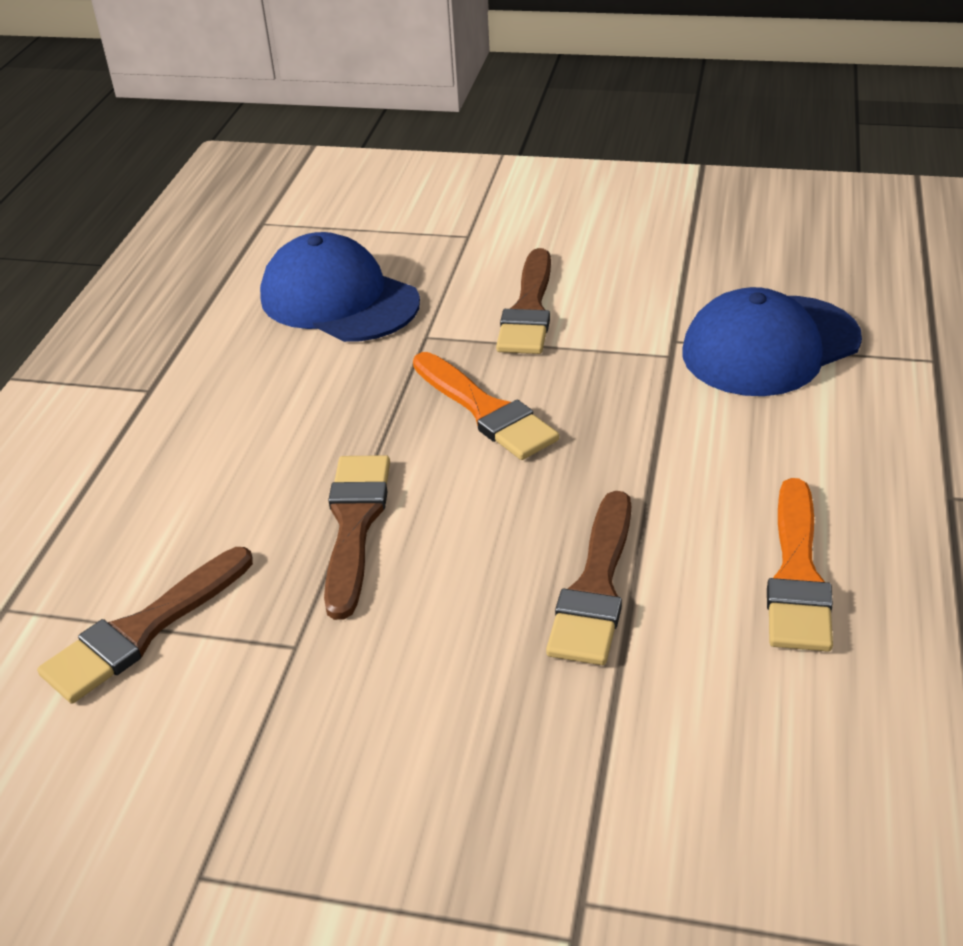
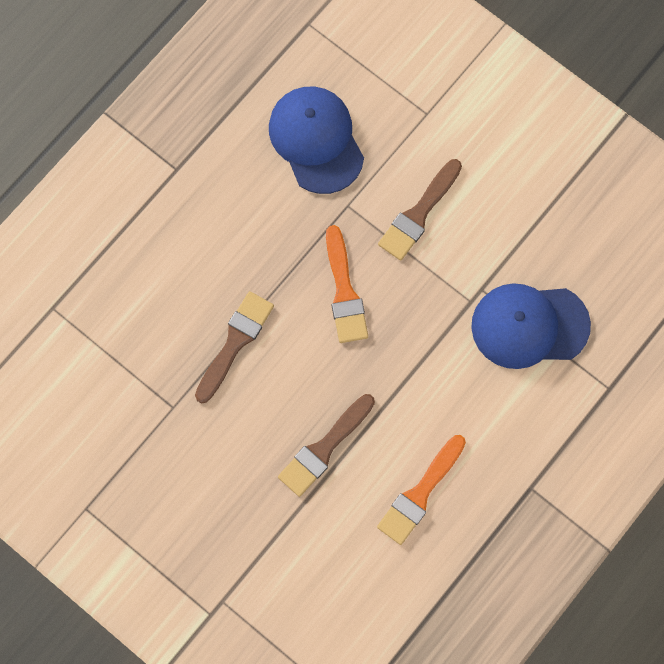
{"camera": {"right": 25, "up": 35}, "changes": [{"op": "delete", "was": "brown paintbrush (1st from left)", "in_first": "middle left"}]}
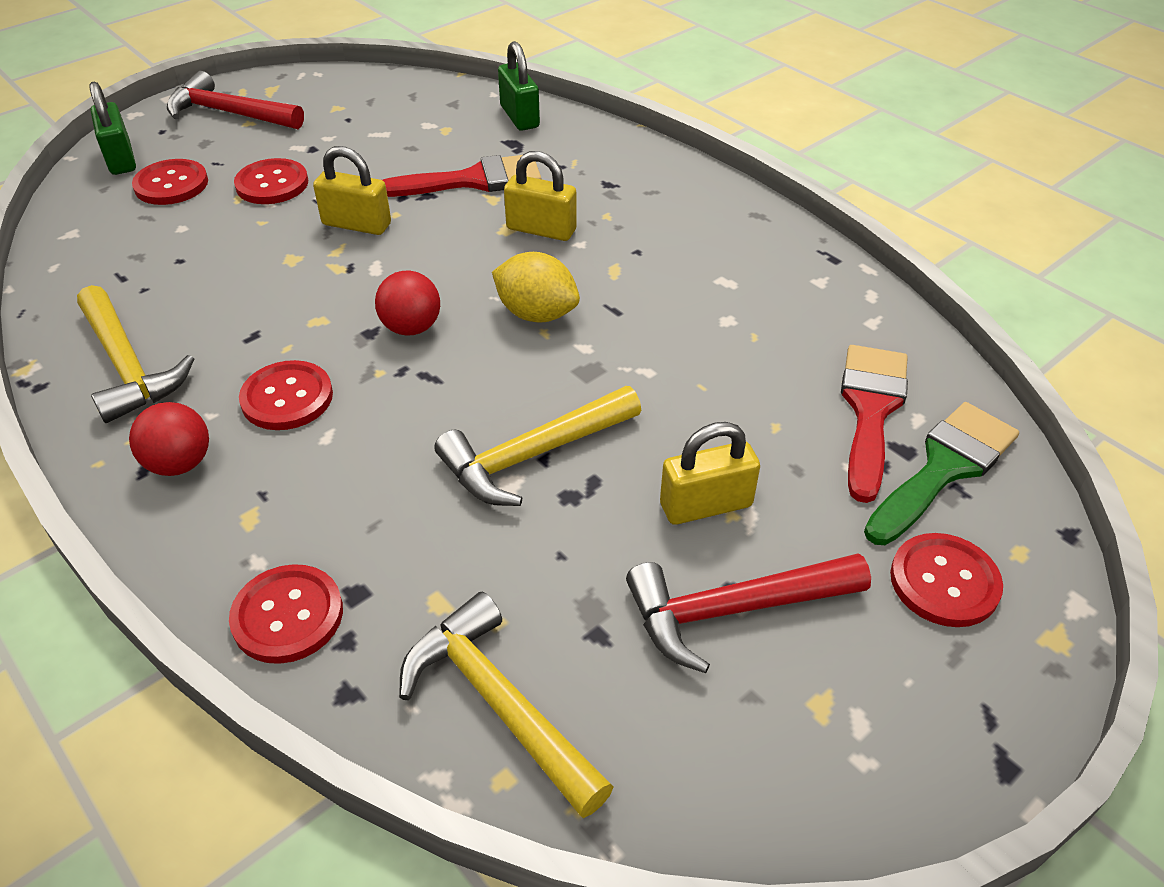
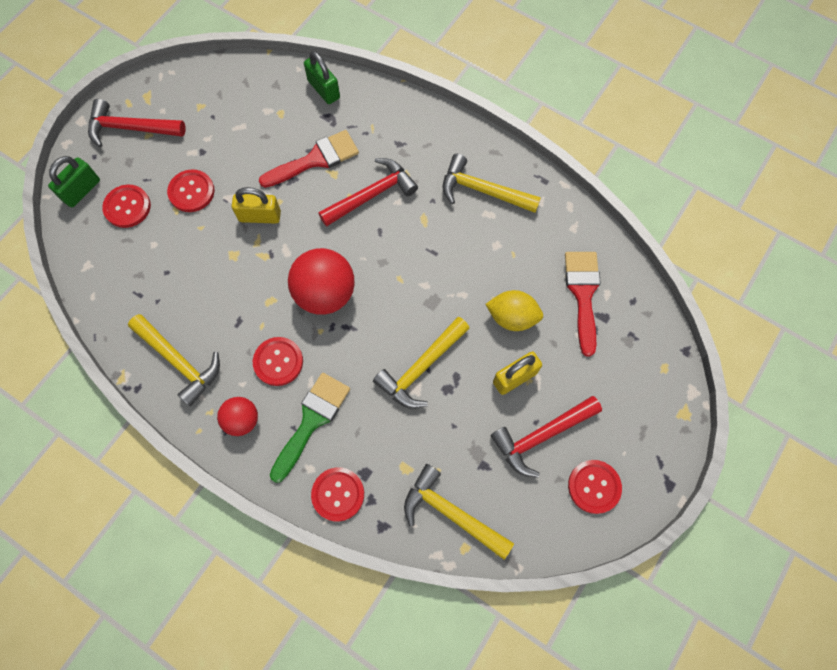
{"camera": {"right": -15, "up": 25}, "changes": [{"op": "rotate", "was": "green lock (1st from left)", "in_first": "top left", "in_second": "top left", "clockwise": 75}, {"op": "move", "was": "green paintbrush", "in_first": "middle right", "in_second": "centre"}, {"op": "resize", "was": "red play ball (2nd from left)", "in_first": "centre", "in_second": "centre", "ratio": 1.76}, {"op": "replace", "was": "yellow lock (2nd from left)", "now": "red hammer (2nd from left)", "in_first": "top centre", "in_second": "top centre"}, {"op": "insert", "now": "yellow hammer (4th from left)", "in_second": "top centre"}, {"op": "move", "was": "yellow lemon", "in_first": "top centre", "in_second": "centre"}, {"op": "move", "was": "red shirt button (5th from left)", "in_first": "middle right", "in_second": "bottom right"}]}
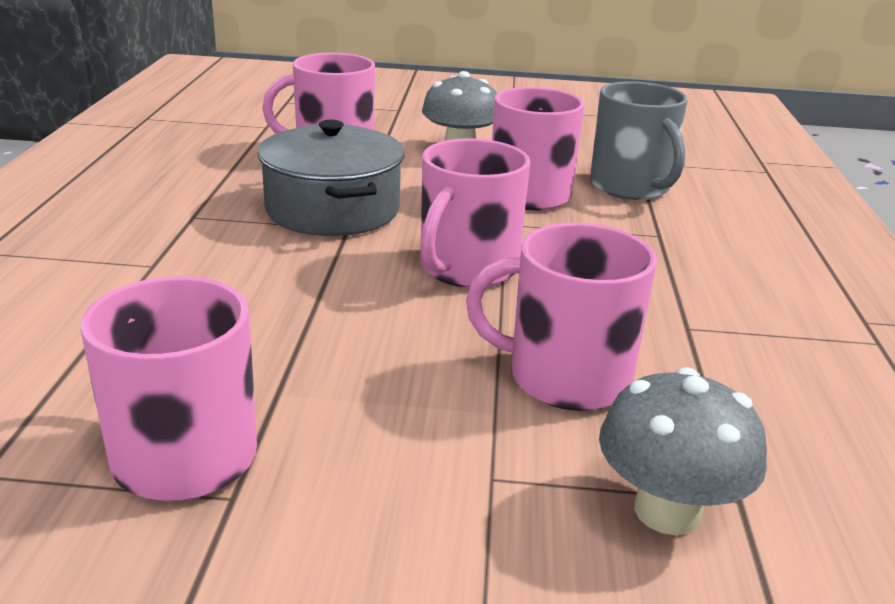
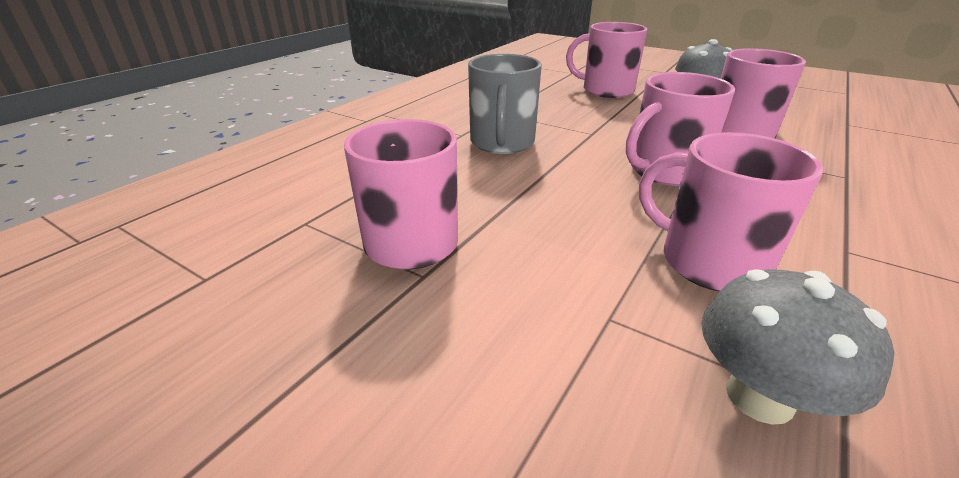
{"camera": {"right": 30, "up": 5}, "changes": [{"op": "move", "was": "gray mug", "in_first": "top right", "in_second": "top centre"}, {"op": "delete", "was": "gray stockpot", "in_first": "top centre"}]}
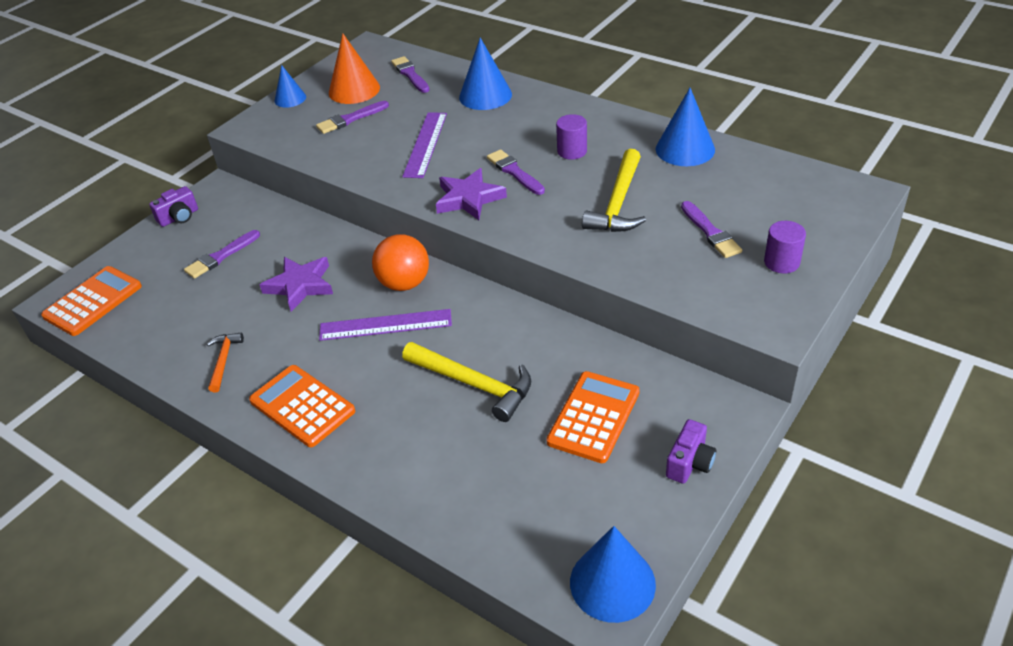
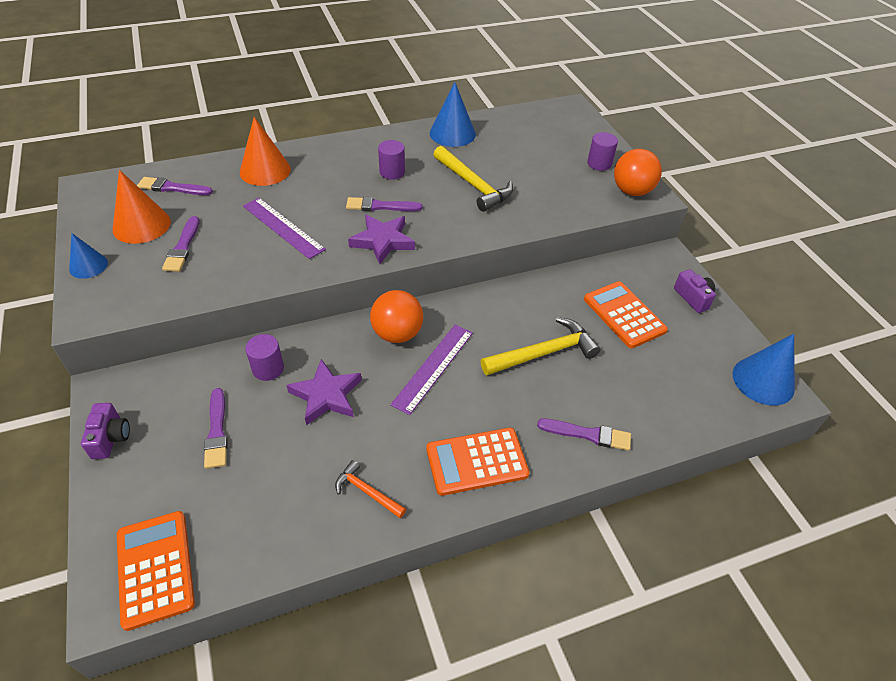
{"camera": {"right": -60, "up": 5}, "changes": [{"op": "recolor", "was": "royal blue cone shape (2nd from left)", "now": "orange-coloured cone shape (2nd from left)", "in_first": "top centre", "in_second": "top left"}, {"op": "insert", "now": "violet solid cylinder (1st from left)", "in_second": "middle left"}, {"op": "move", "was": "violet paintbrush (5th from left)", "in_first": "middle right", "in_second": "centre"}, {"op": "insert", "now": "orange-coloured play ball (2nd from left)", "in_second": "top right"}]}
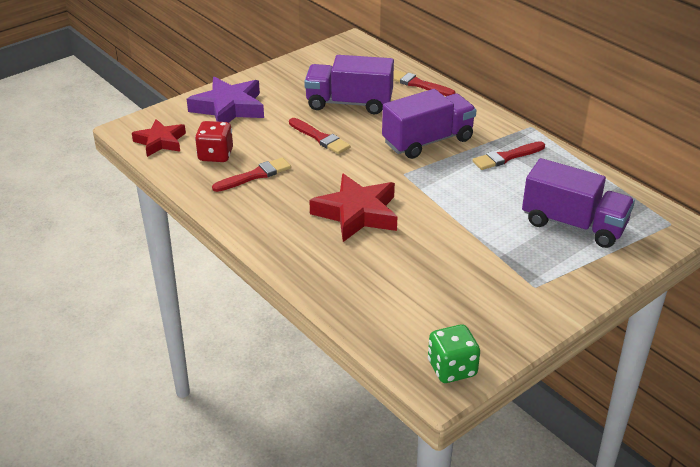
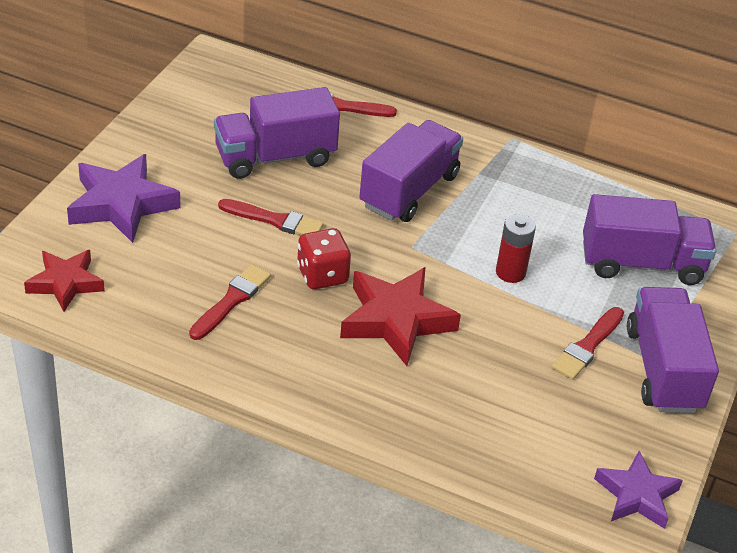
{"camera": {"right": -30, "up": 5}, "changes": [{"op": "move", "was": "red game die", "in_first": "top left", "in_second": "centre"}, {"op": "insert", "now": "red power cell", "in_second": "middle right"}, {"op": "move", "was": "red paintbrush (4th from left)", "in_first": "top right", "in_second": "middle right"}, {"op": "replace", "was": "green game die", "now": "violet five-pointed star (2nd from left)", "in_first": "bottom centre", "in_second": "bottom right"}, {"op": "insert", "now": "violet toy truck (4th from left)", "in_second": "middle right"}]}
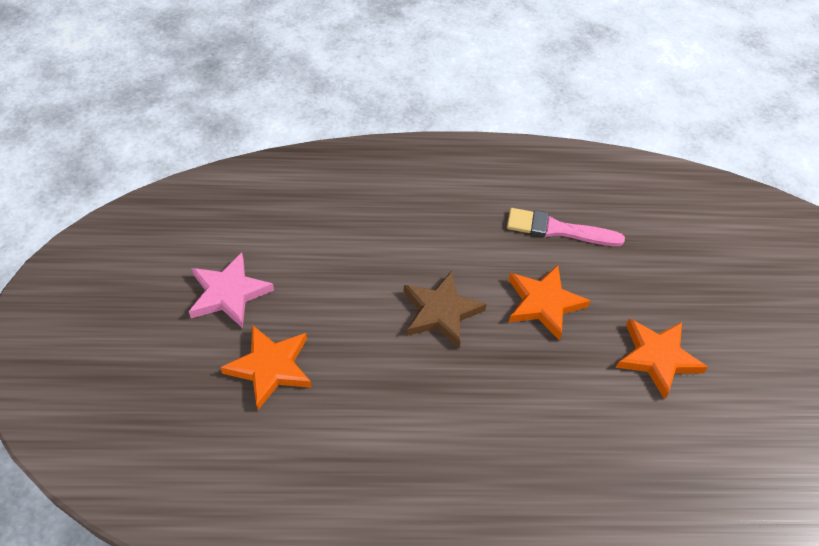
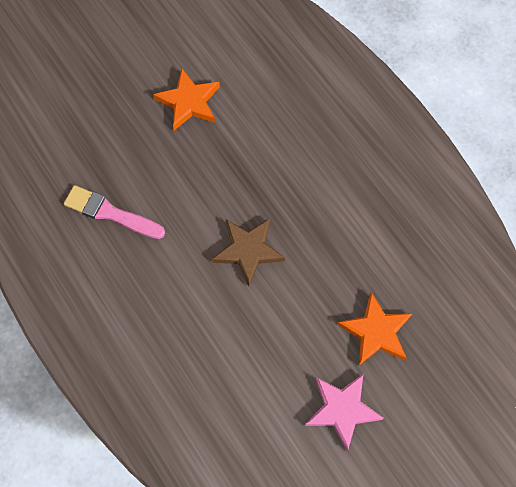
{"camera": {"right": -120, "up": 15}, "changes": [{"op": "rotate", "was": "rosy paintbrush", "in_first": "middle right", "in_second": "middle left", "clockwise": 135}, {"op": "delete", "was": "orange-coloured five-pointed star (2nd from left)", "in_first": "middle right"}]}
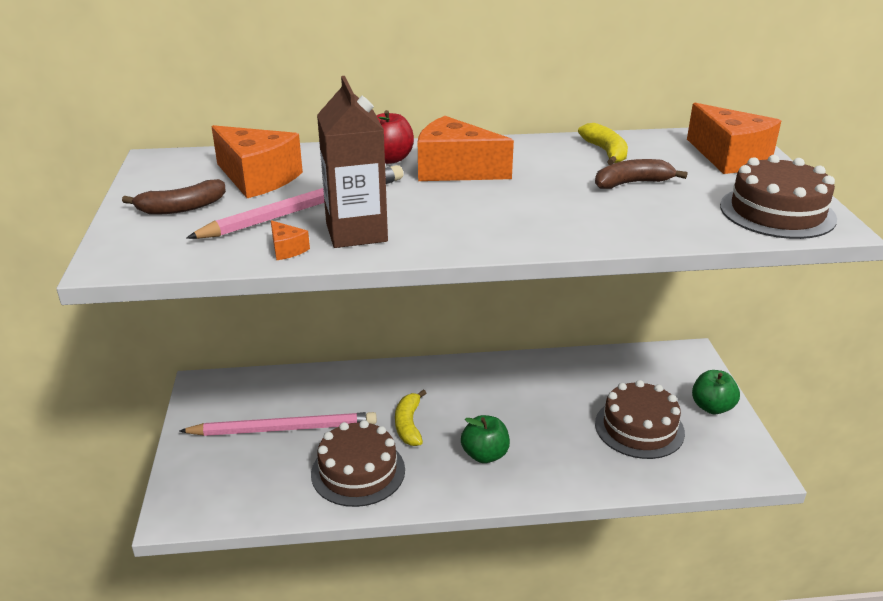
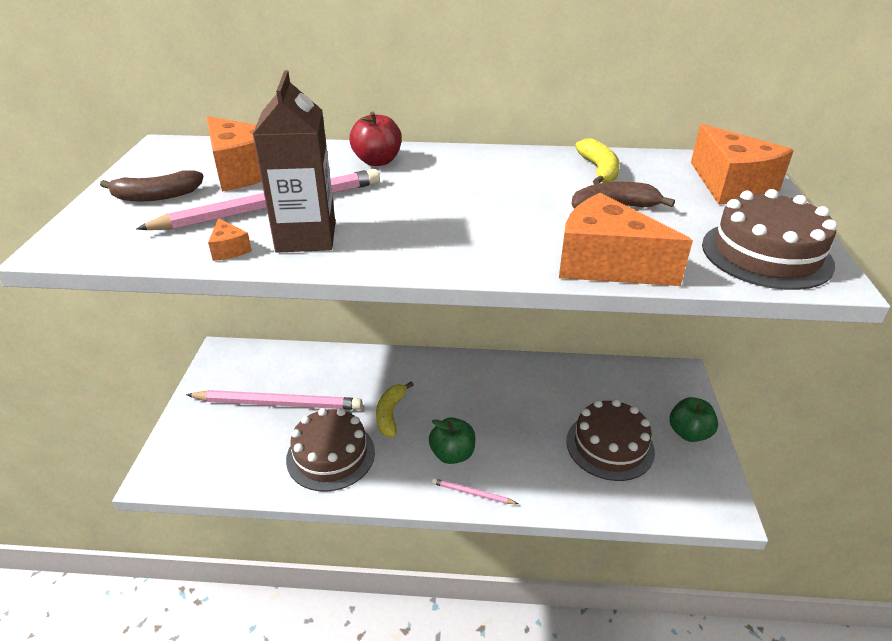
{"camera": {"right": 10, "up": 5}, "changes": [{"op": "insert", "now": "rosy wooden pencil (3rd from left)", "in_second": "bottom centre"}, {"op": "move", "was": "orange-coloured piece of cheese (3rd from left)", "in_first": "top centre", "in_second": "middle right"}]}
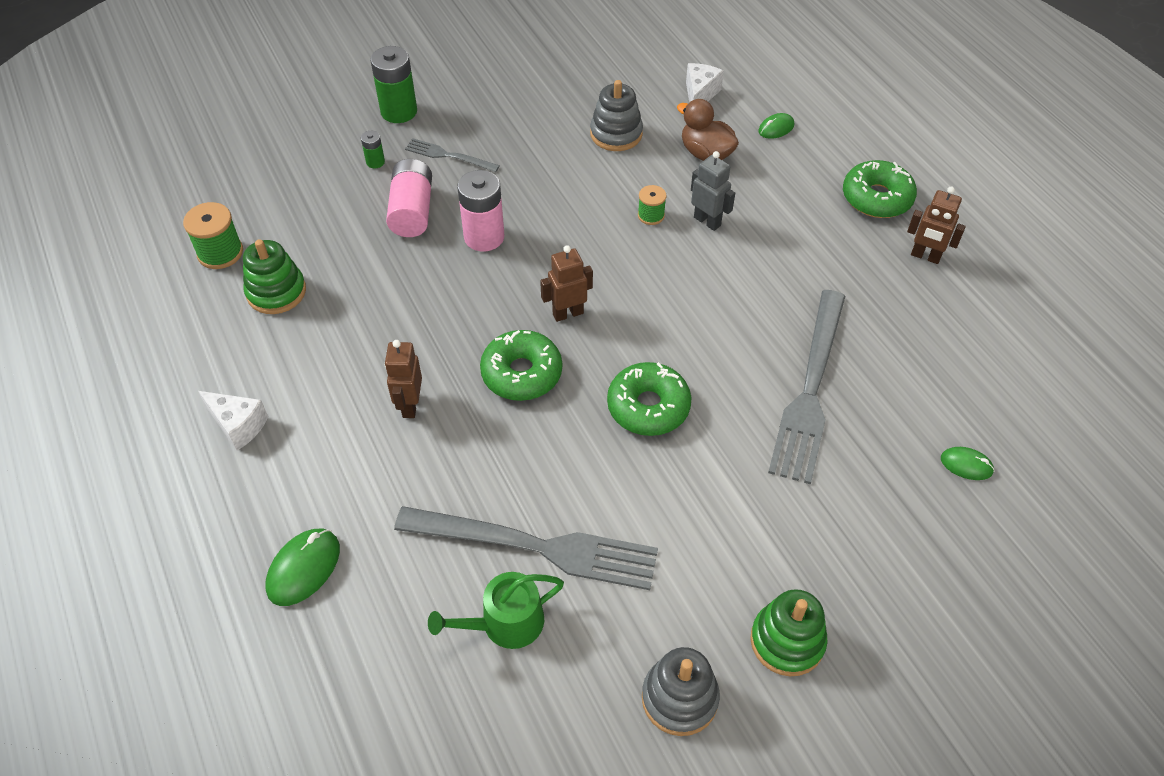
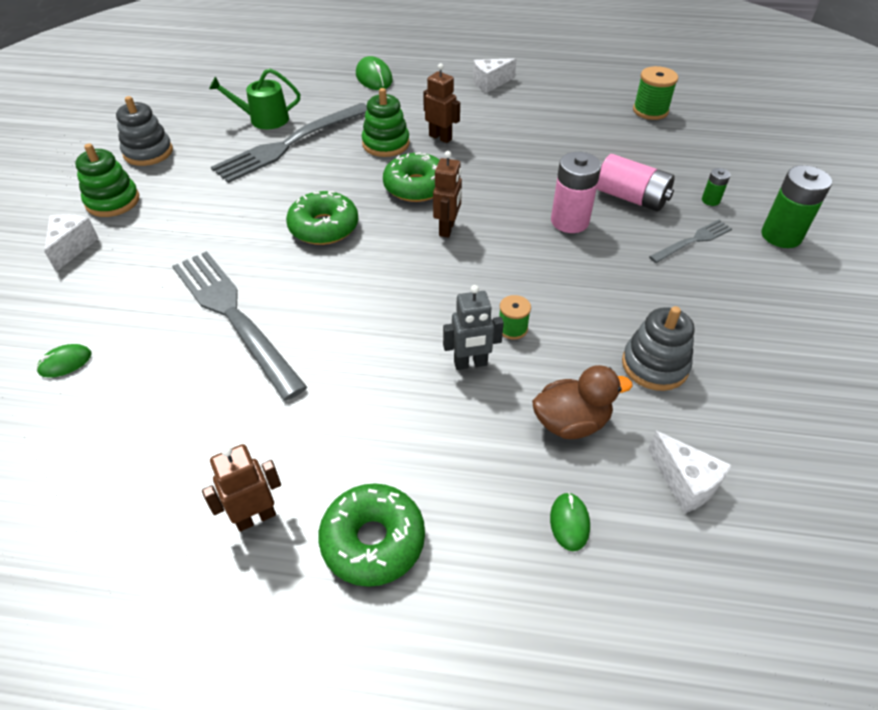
{"camera": {"right": 125, "up": -5}, "changes": [{"op": "insert", "now": "white piece of cheese (1st from left)", "in_second": "middle left"}, {"op": "rotate", "was": "green watering pot", "in_first": "bottom centre", "in_second": "top left", "clockwise": -105}, {"op": "move", "was": "green stacking rings (1st from left in the first image)", "now": "green stacking rings (2nd from left)", "in_first": "middle left", "in_second": "top centre"}]}
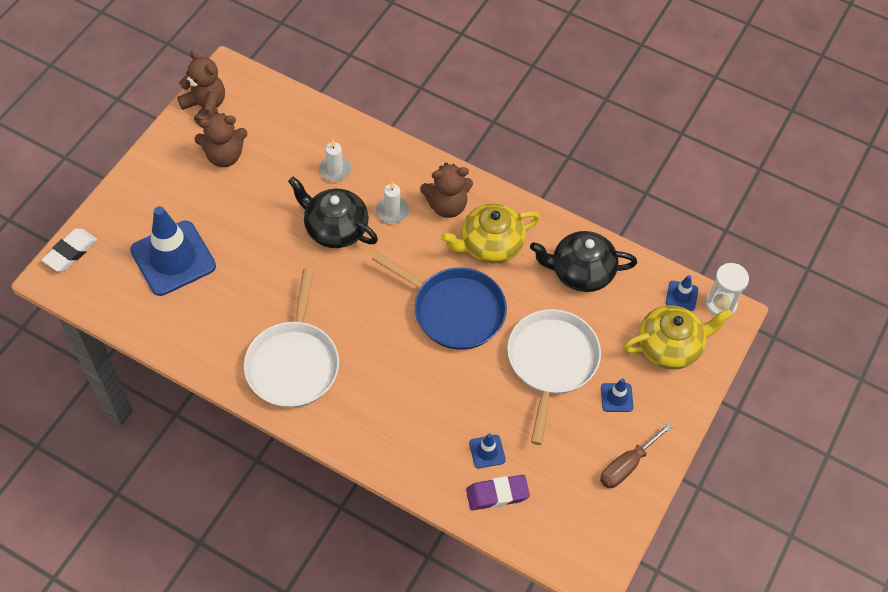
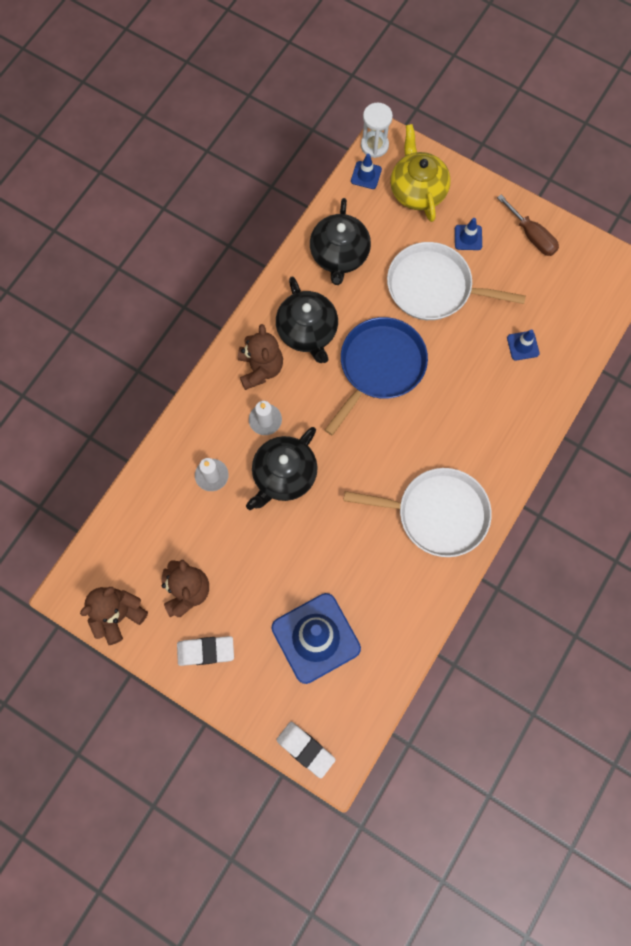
{"camera": {"right": -85, "up": 15}, "changes": [{"op": "insert", "now": "white eraser (1st from left)", "in_second": "bottom left"}, {"op": "recolor", "was": "yellow china teapot (1st from left)", "now": "black china teapot (2nd from left)", "in_first": "centre", "in_second": "centre"}, {"op": "delete", "was": "violet eraser", "in_first": "bottom centre"}]}
